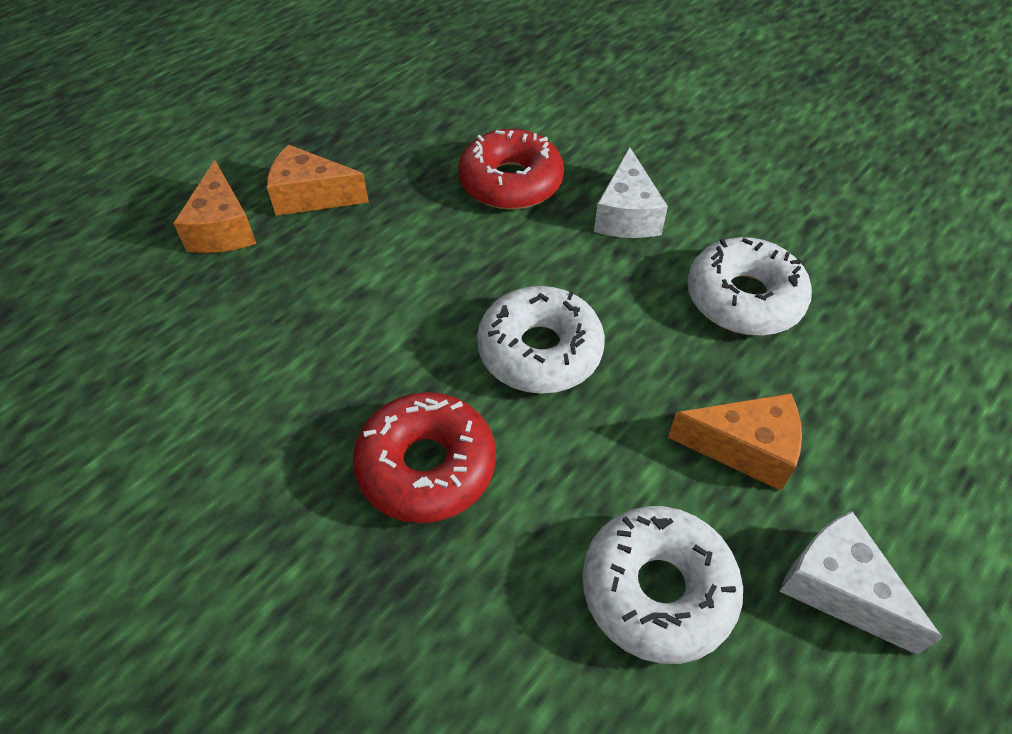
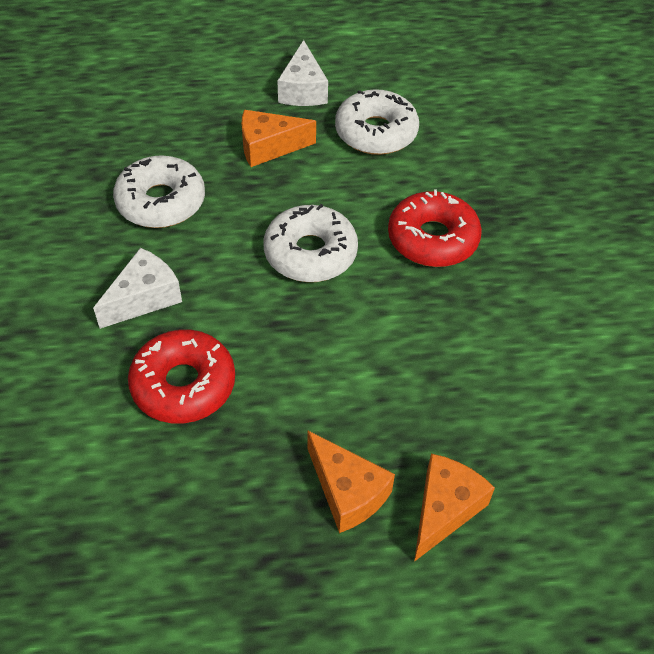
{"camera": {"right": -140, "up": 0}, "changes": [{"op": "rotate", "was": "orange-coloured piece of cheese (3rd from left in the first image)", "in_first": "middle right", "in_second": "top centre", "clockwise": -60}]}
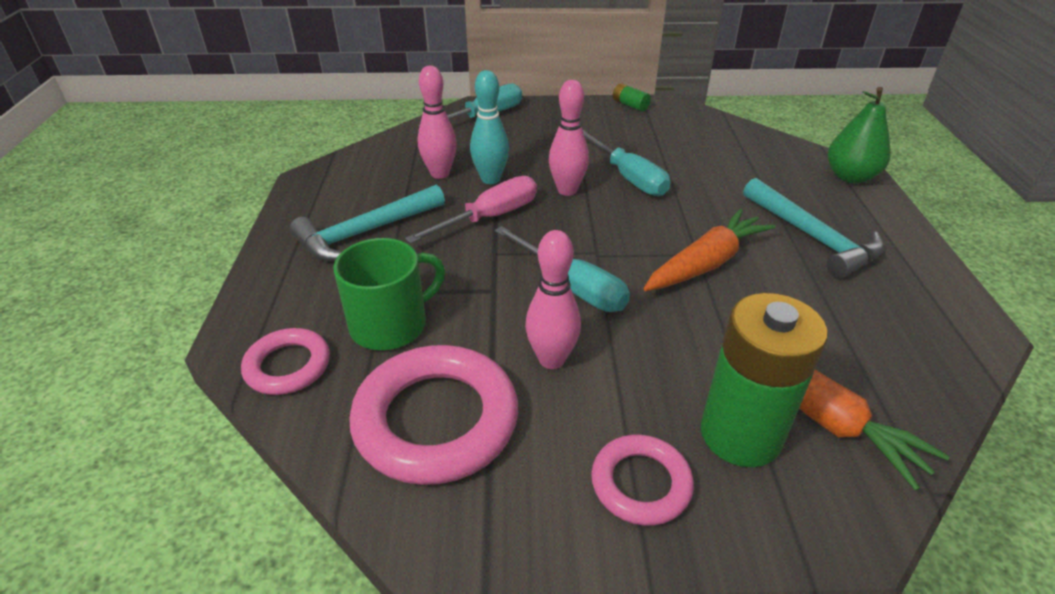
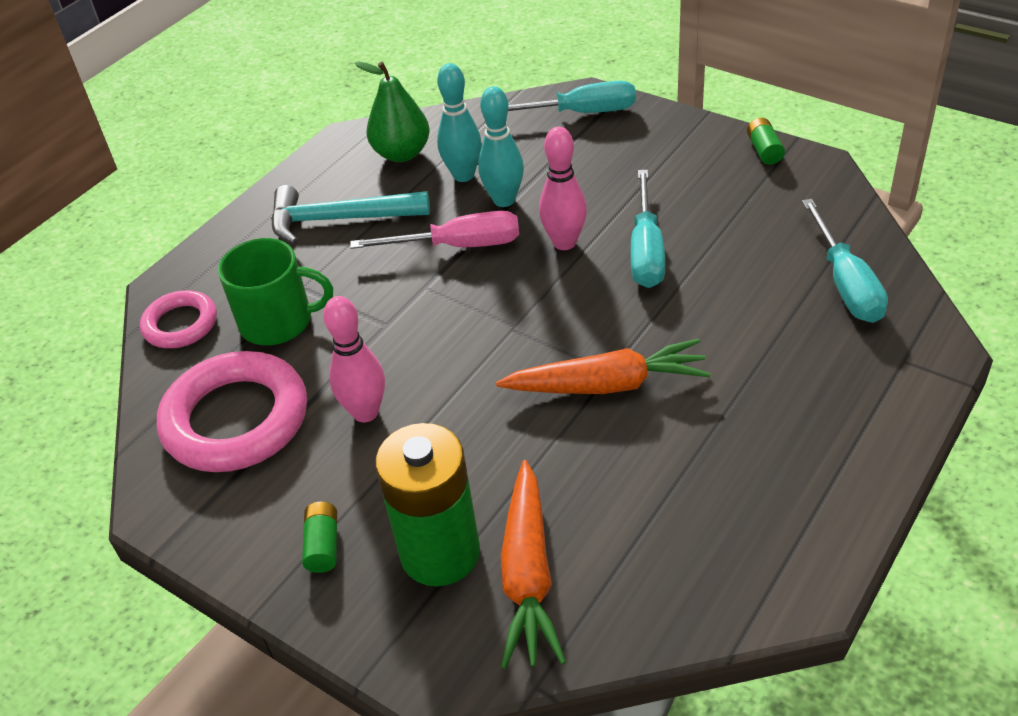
{"camera": {"right": 40, "up": 5}, "changes": [{"op": "replace", "was": "rosy torus (3rd from left)", "now": "green power cell (1st from left)", "in_first": "bottom centre", "in_second": "bottom left"}, {"op": "move", "was": "green toy pear", "in_first": "top right", "in_second": "top centre"}, {"op": "recolor", "was": "rosy bowling pin (1st from left)", "now": "aqua bowling pin (1st from left)", "in_first": "top centre", "in_second": "top centre"}, {"op": "move", "was": "aqua flat screwdriver (2nd from left in the first image)", "now": "aqua flat screwdriver (3rd from left)", "in_first": "centre", "in_second": "middle right"}, {"op": "delete", "was": "aqua hammer (2nd from left)", "in_first": "middle right"}]}
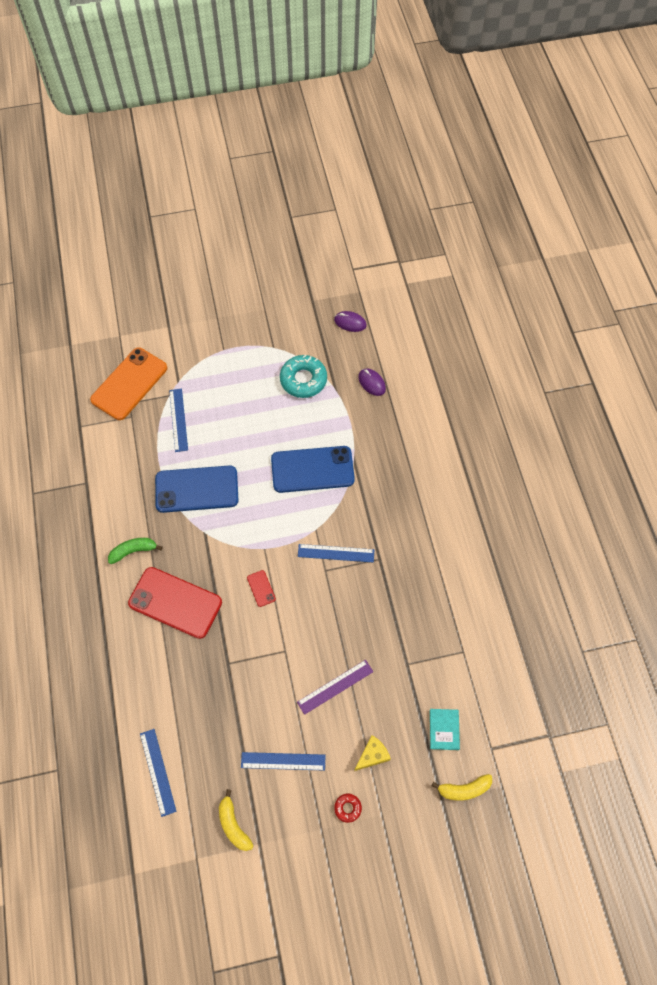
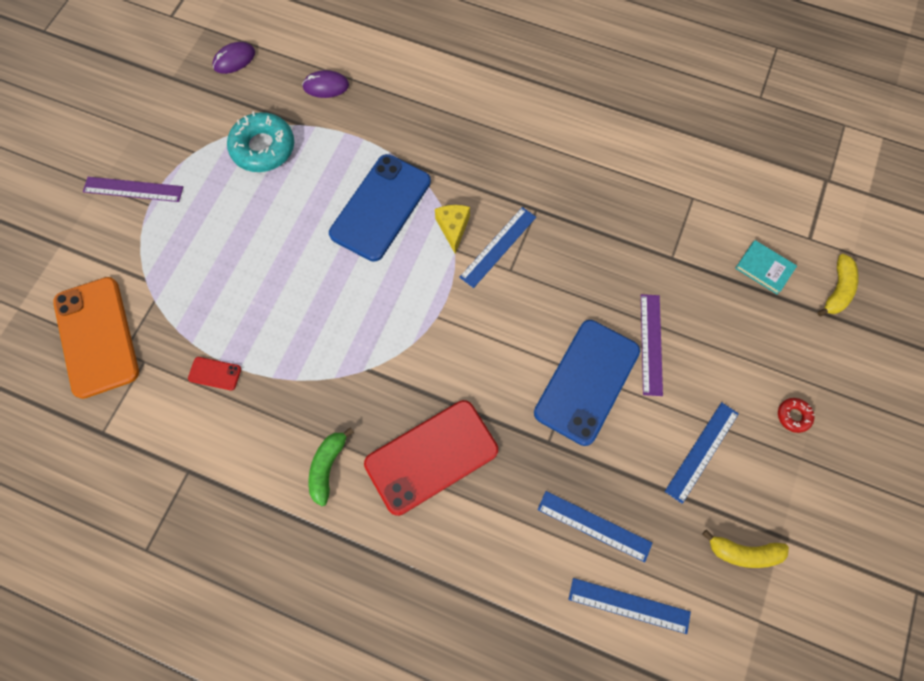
{"camera": {"right": -55, "up": 5}, "changes": [{"op": "insert", "now": "violet ruler (1st from left)", "in_second": "top left"}, {"op": "move", "was": "red phone (2nd from left in the first image)", "now": "red phone (1st from left)", "in_first": "centre", "in_second": "middle left"}, {"op": "move", "was": "yellow piece of cheese", "in_first": "bottom centre", "in_second": "centre"}, {"op": "move", "was": "royal blue phone (1st from left in the first image)", "now": "royal blue phone (2nd from left)", "in_first": "middle left", "in_second": "centre"}, {"op": "move", "was": "royal blue ruler (2nd from left)", "in_first": "middle left", "in_second": "bottom centre"}]}
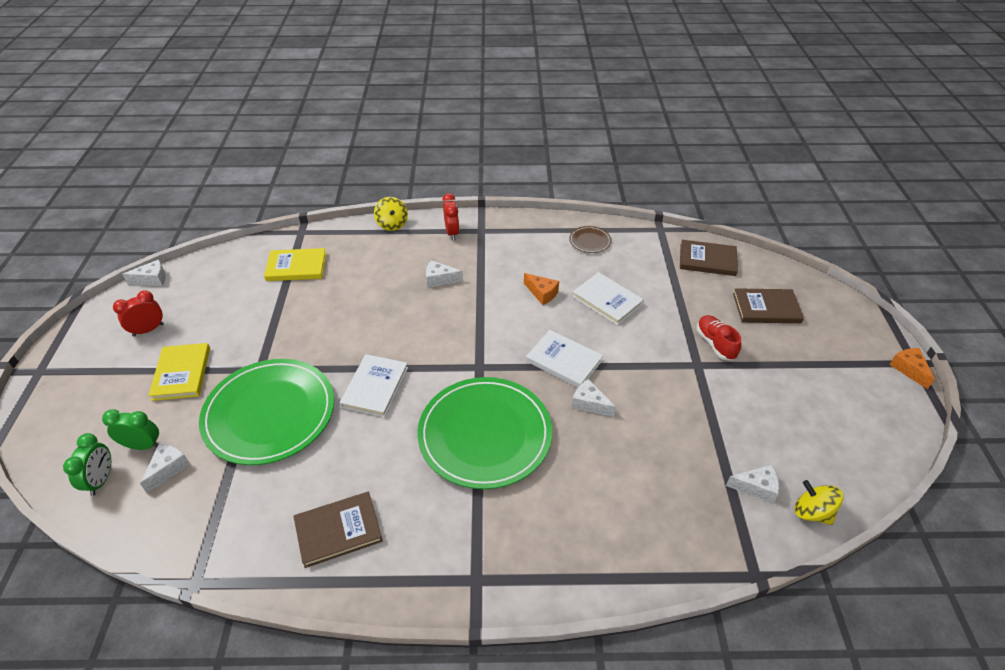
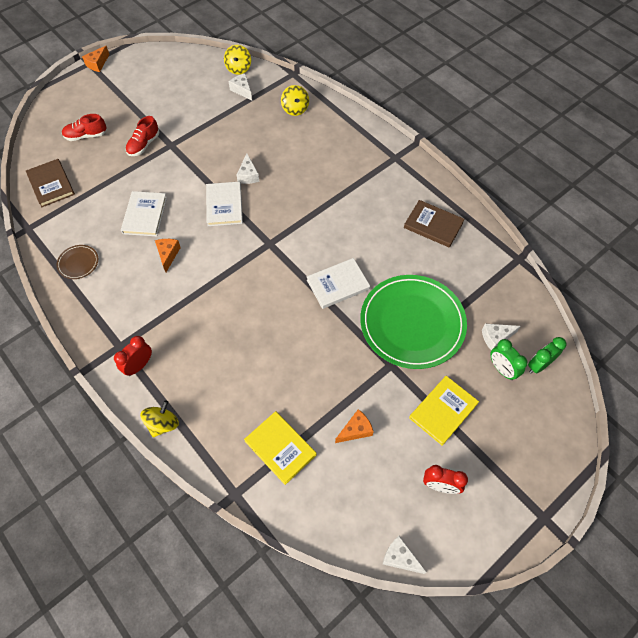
{"camera": {"right": -130, "up": 15}, "changes": [{"op": "replace", "was": "brown hardback (3rd from left)", "now": "red sneaker (1st from left)", "in_first": "middle right", "in_second": "top left"}, {"op": "insert", "now": "yellow spinning top (3rd from left)", "in_second": "top centre"}, {"op": "insert", "now": "orange-coloured piece of cheese (3rd from left)", "in_second": "bottom centre"}, {"op": "delete", "was": "green plate (2nd from left)", "in_first": "centre"}, {"op": "delete", "was": "white piece of cheese (3rd from left)", "in_first": "centre"}]}
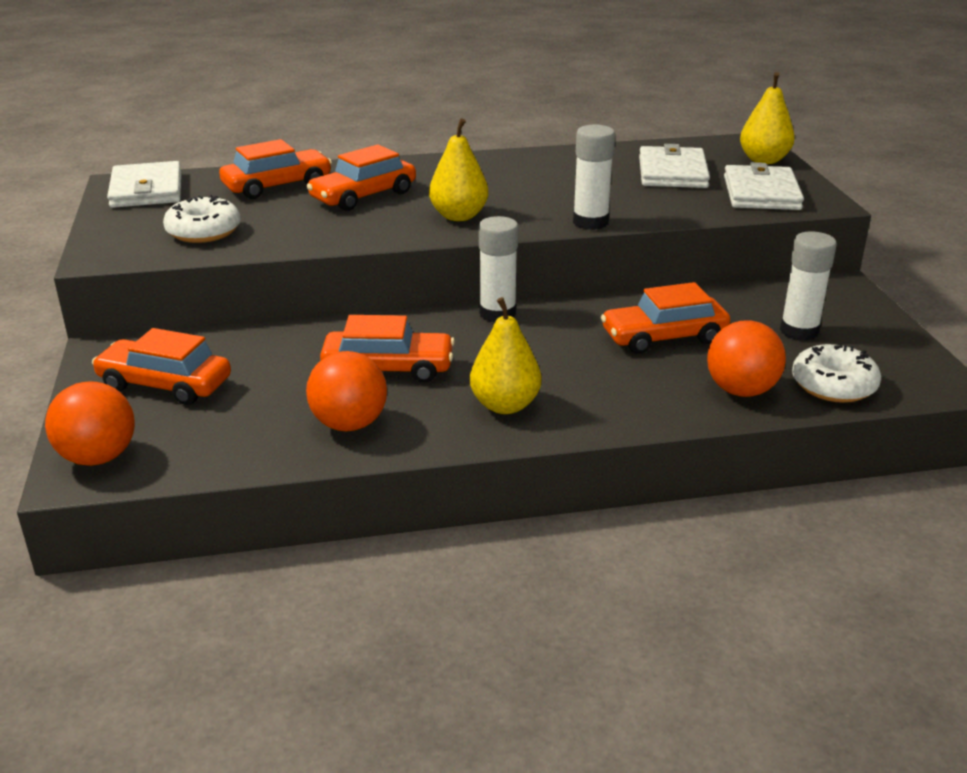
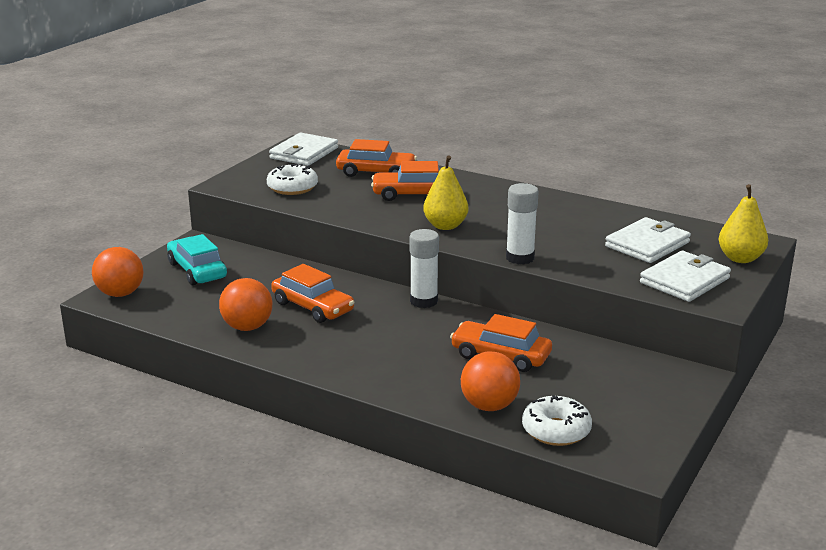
{"camera": {"right": 40, "up": -5}, "changes": [{"op": "recolor", "was": "orange-coloured car (1st from left)", "now": "aqua car", "in_first": "middle left", "in_second": "middle left"}, {"op": "delete", "was": "yellow toy pear (2nd from left)", "in_first": "centre"}, {"op": "delete", "was": "white glue stick (3rd from left)", "in_first": "middle right"}]}
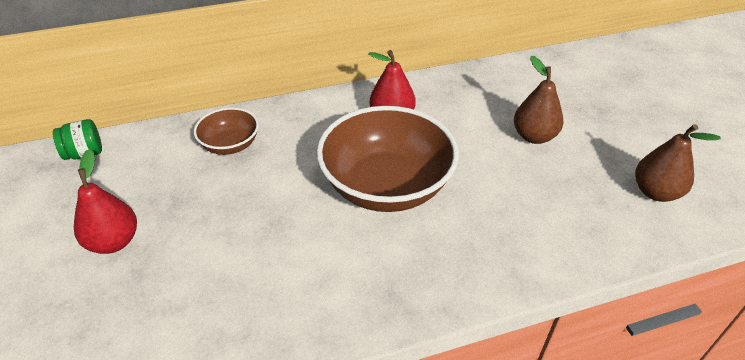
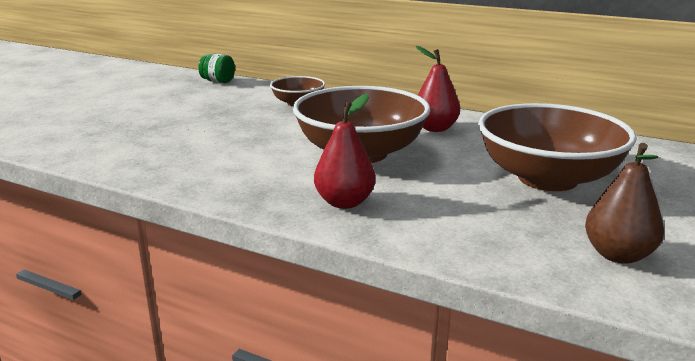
{"camera": {"right": 45, "up": -20}, "changes": [{"op": "move", "was": "red toy pear (1st from left)", "in_first": "middle left", "in_second": "centre"}, {"op": "replace", "was": "brown toy pear (1st from left)", "now": "brown deep dish (3rd from left)", "in_first": "top right", "in_second": "middle right"}]}
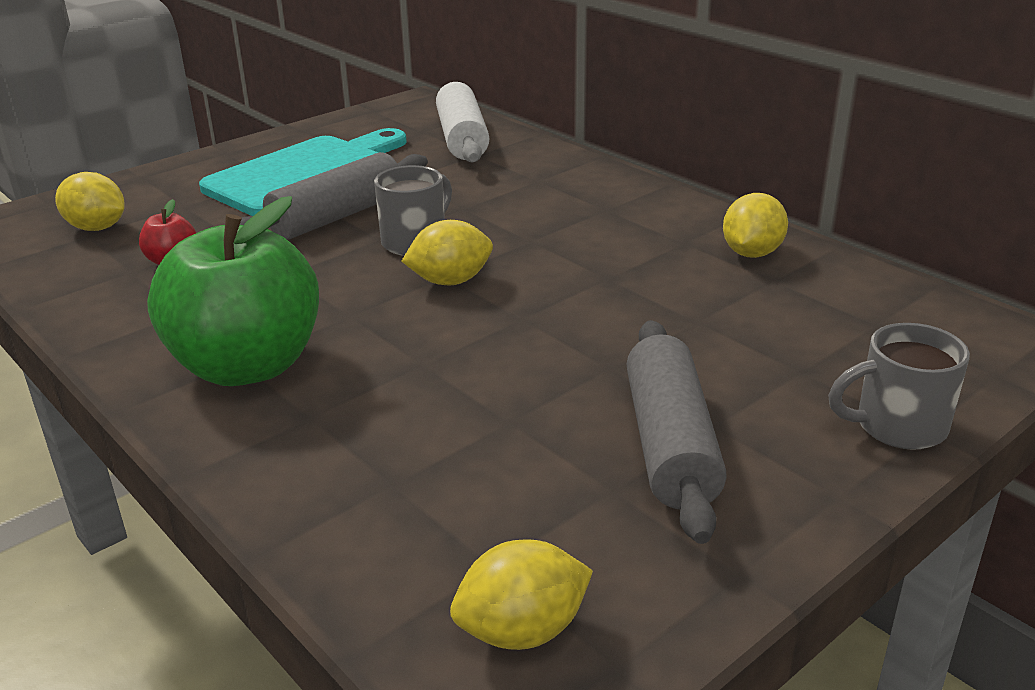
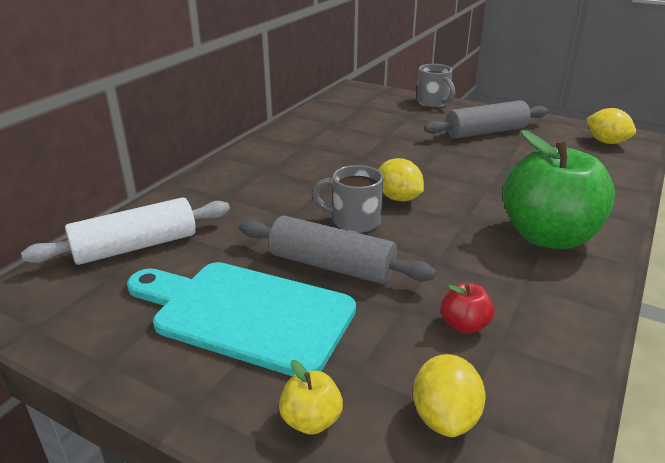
{"camera": {"right": -110, "up": 0}, "changes": [{"op": "insert", "now": "yellow toy apple", "in_second": "bottom centre"}, {"op": "delete", "was": "yellow lemon (4th from left)", "in_first": "top right"}]}
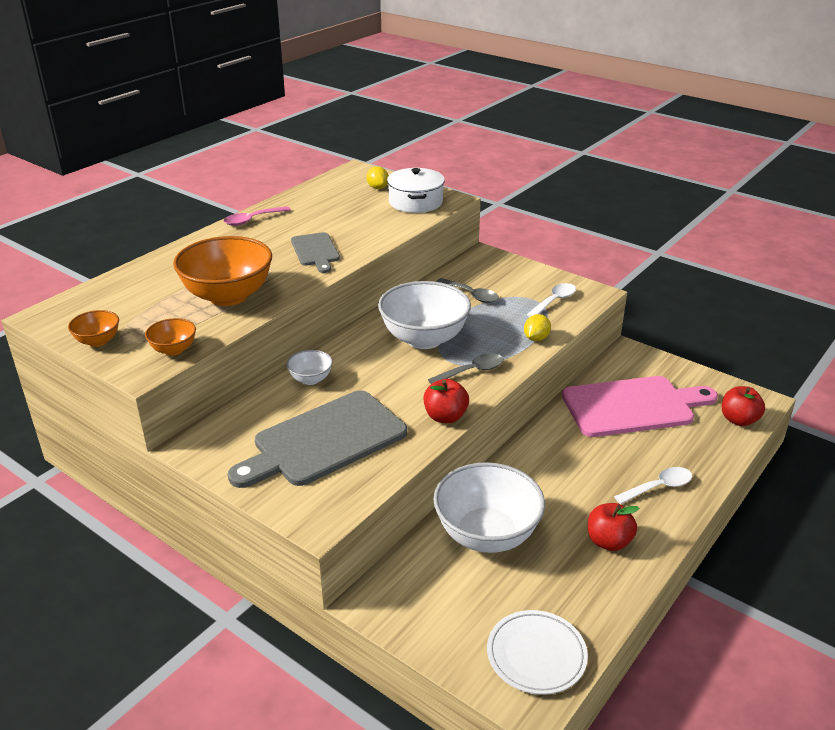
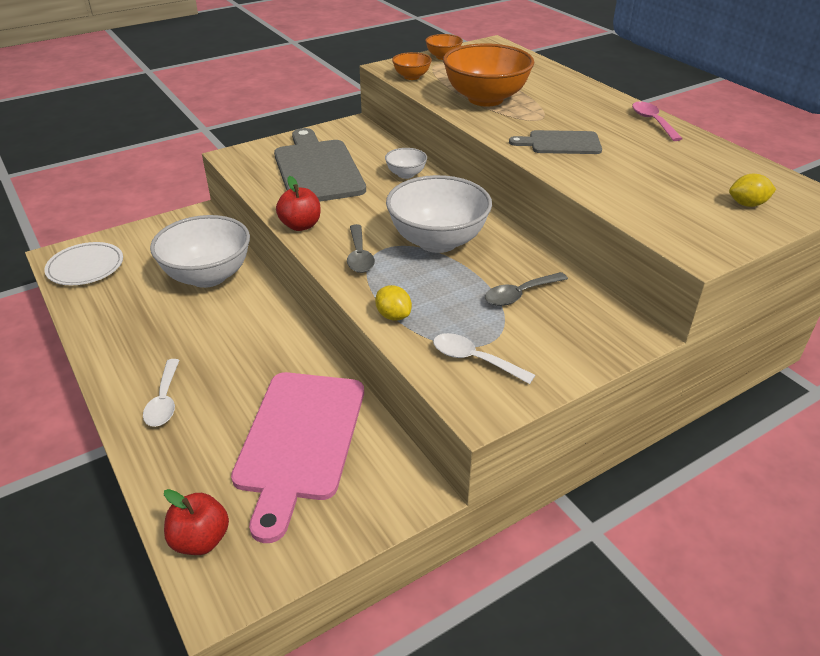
{"camera": {"right": 110, "up": 5}, "changes": [{"op": "rotate", "was": "white teaspoon (1st from left in the first image)", "in_first": "centre", "in_second": "centre", "clockwise": 150}, {"op": "delete", "was": "white stockpot", "in_first": "top centre"}, {"op": "delete", "was": "red toy apple (2nd from left)", "in_first": "bottom right"}]}
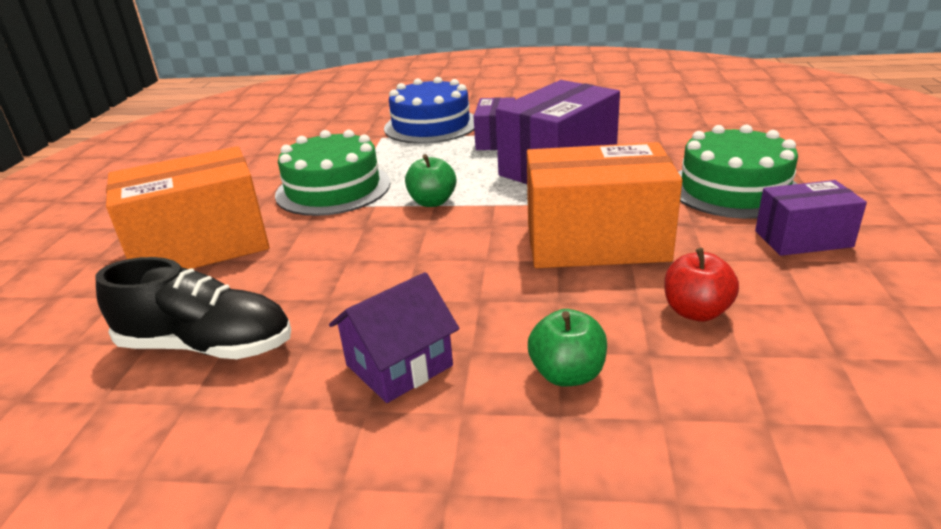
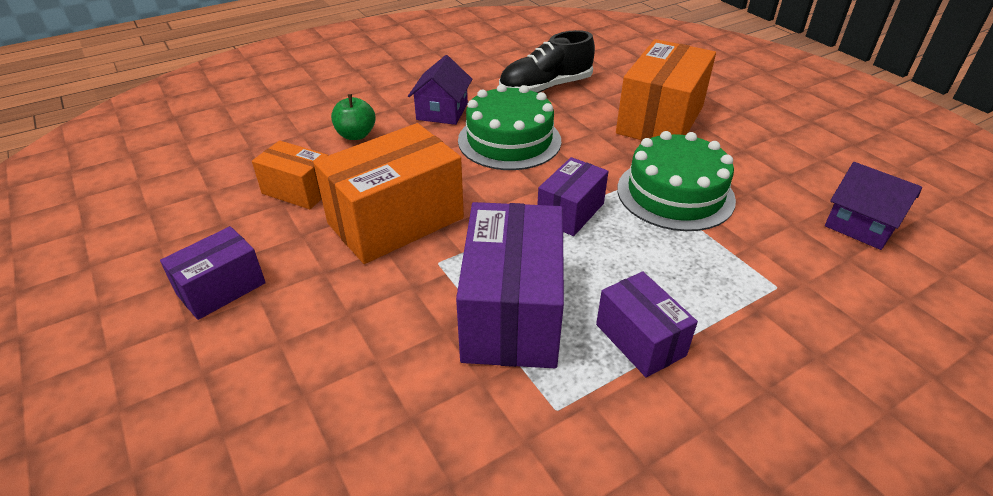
{"camera": {"right": 140, "up": 10}, "changes": [{"op": "replace", "was": "red toy apple", "now": "orange-coloured box (1st from left)", "in_first": "middle right", "in_second": "middle left"}, {"op": "move", "was": "green cake (2nd from left in the first image)", "now": "green cake (1st from left)", "in_first": "top right", "in_second": "top centre"}, {"op": "replace", "was": "green toy apple (1st from left)", "now": "violet box (3rd from left)", "in_first": "centre", "in_second": "centre"}, {"op": "insert", "now": "violet house (2nd from left)", "in_second": "middle right"}, {"op": "delete", "was": "royal blue cake", "in_first": "top centre"}]}
